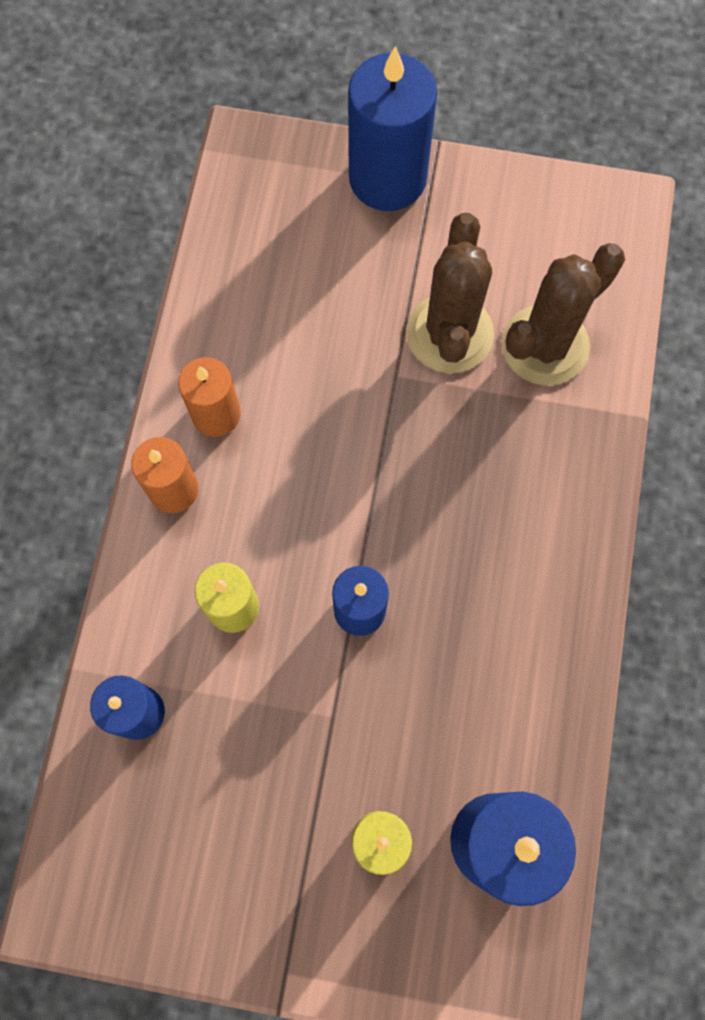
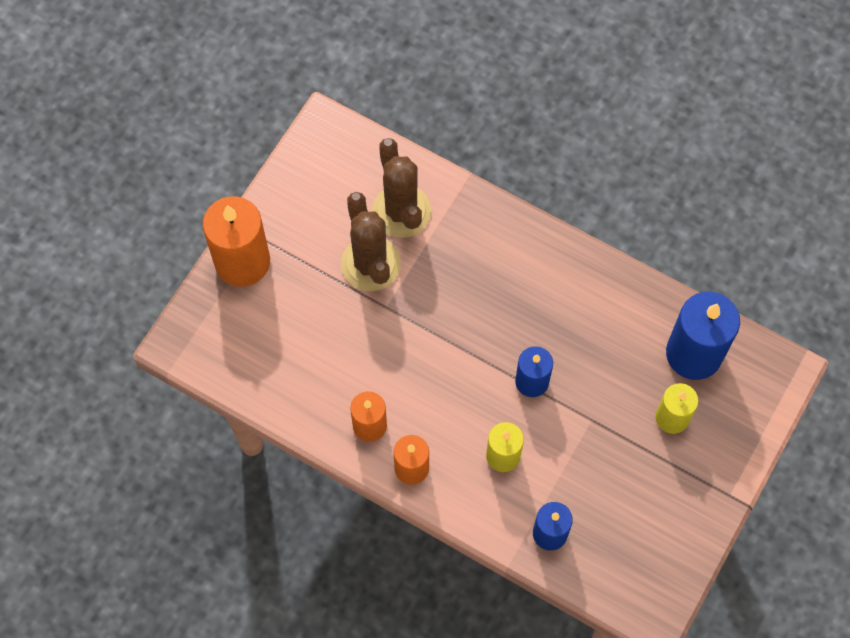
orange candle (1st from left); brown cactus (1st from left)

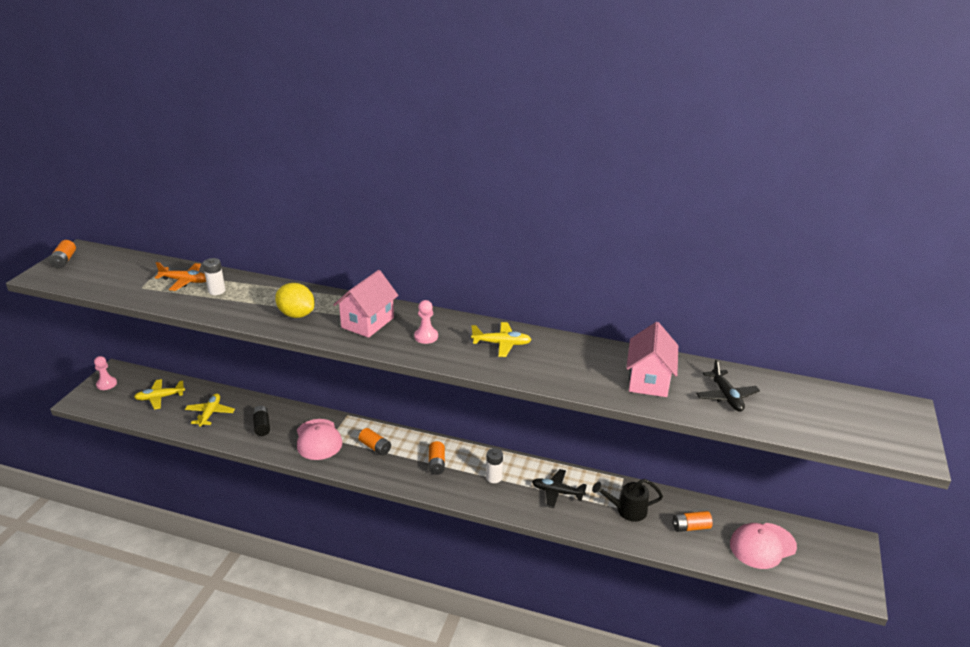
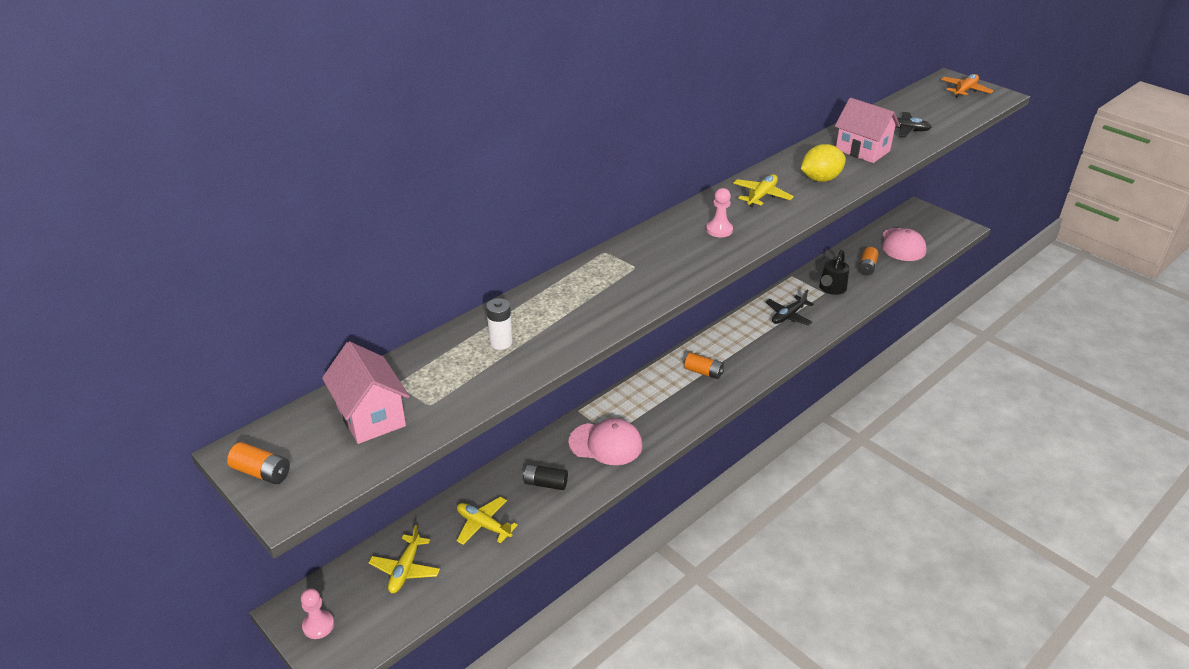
orange plane; yellow lemon; pink house (1st from left); orange battery (2nd from left in the first image); white battery (2nd from left in the first image)

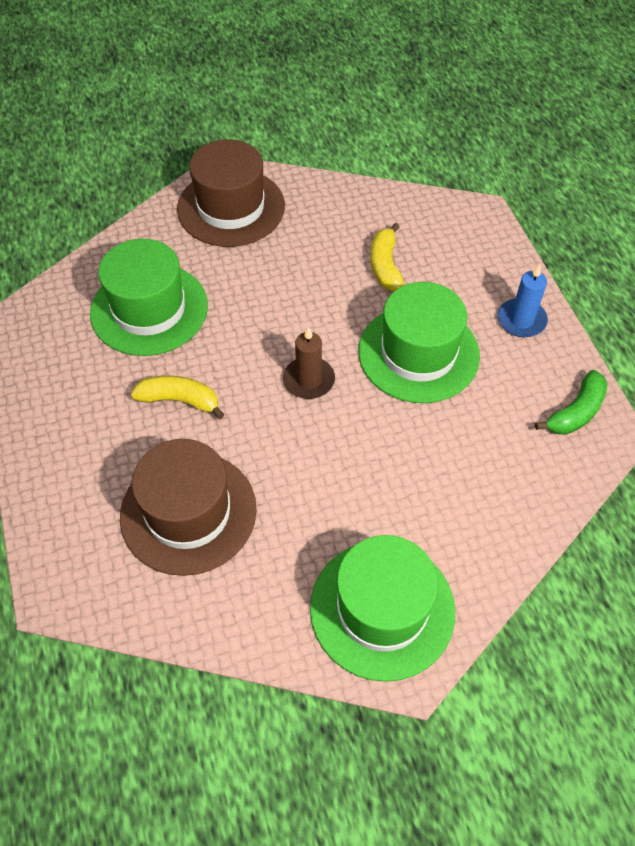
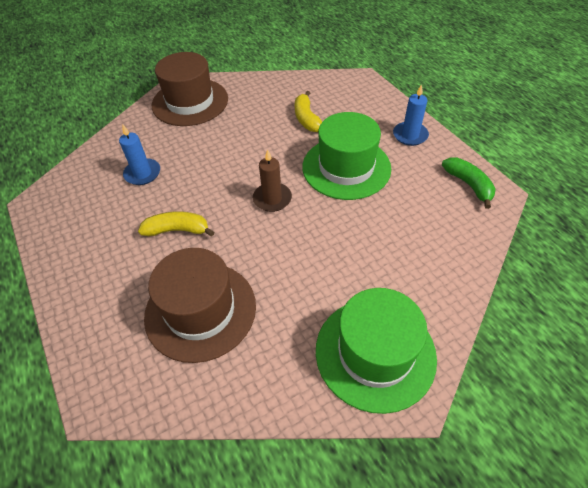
blue candle (1st from left); green banana

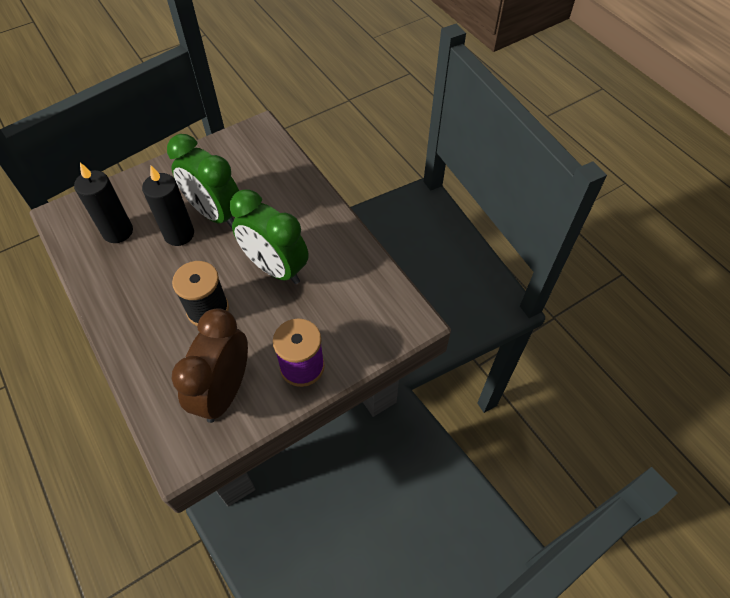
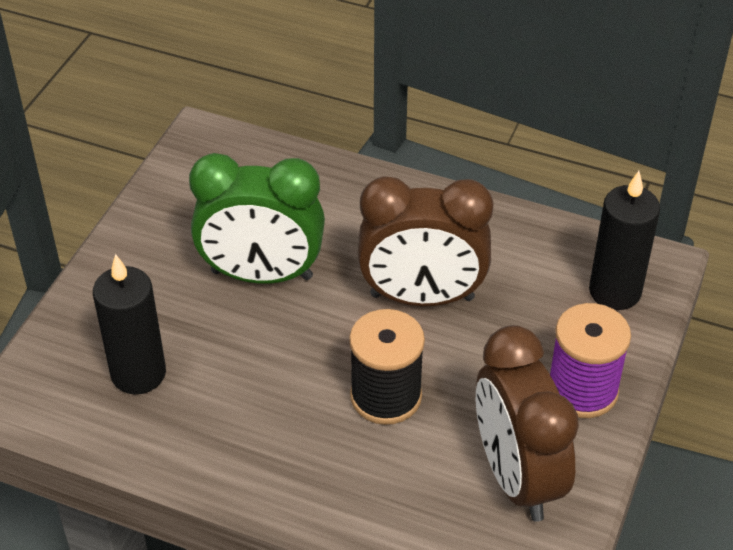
black candle (2nd from left); brown clock (1st from left)

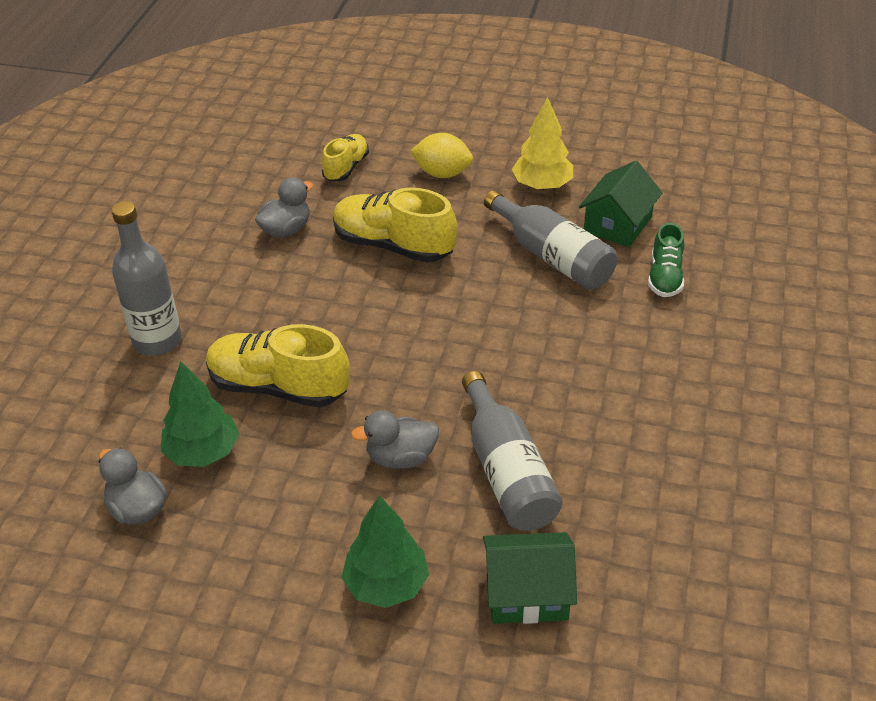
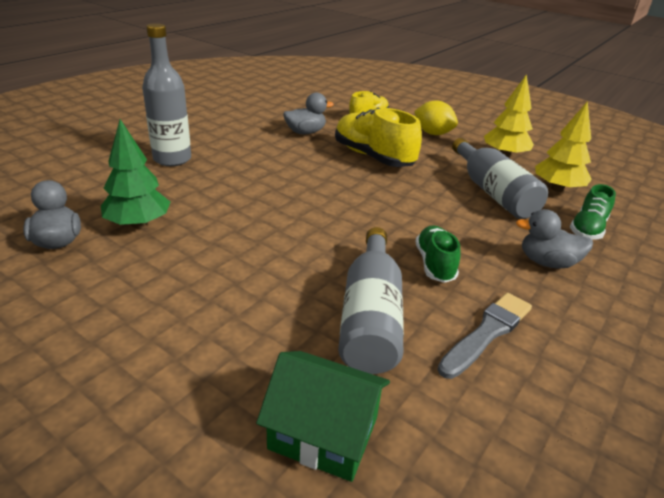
yellow shoe (1st from left in the first image); green tree (2nd from left in the first image); grey duck (3rd from left); yellow tree (2nd from left); green shoe (1st from left); grey brush

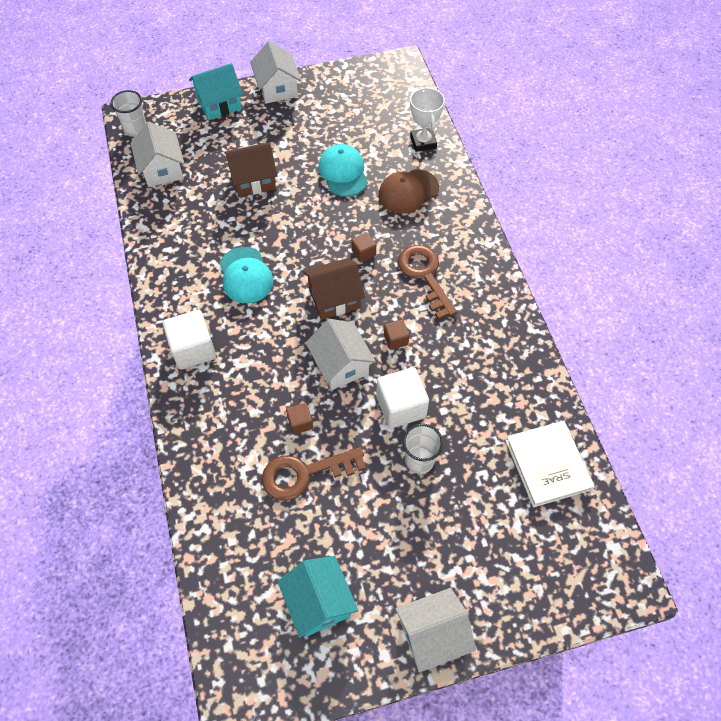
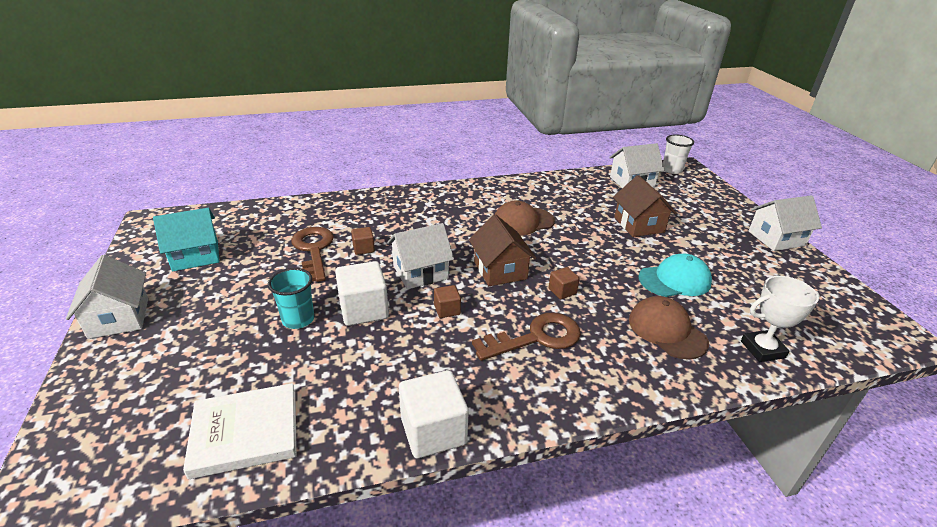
white cube (2nd from left); turquoise house (1st from left in the first image); brown cap (1st from left); turquoise cup

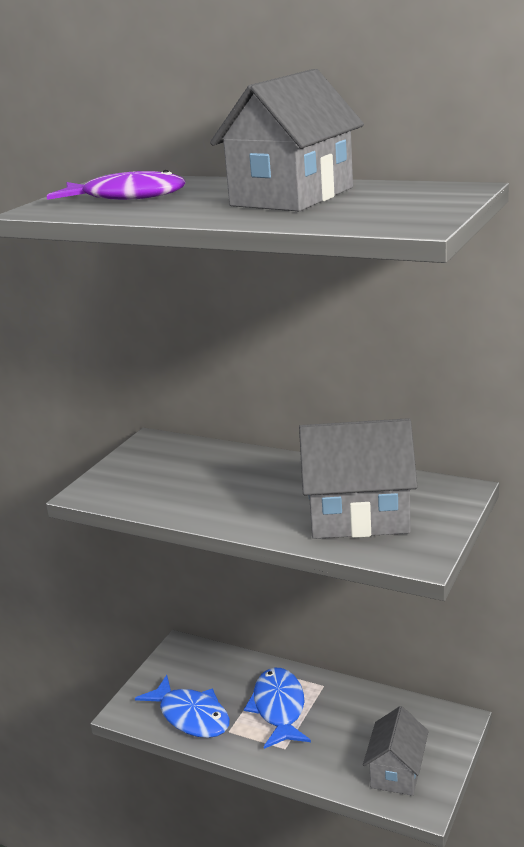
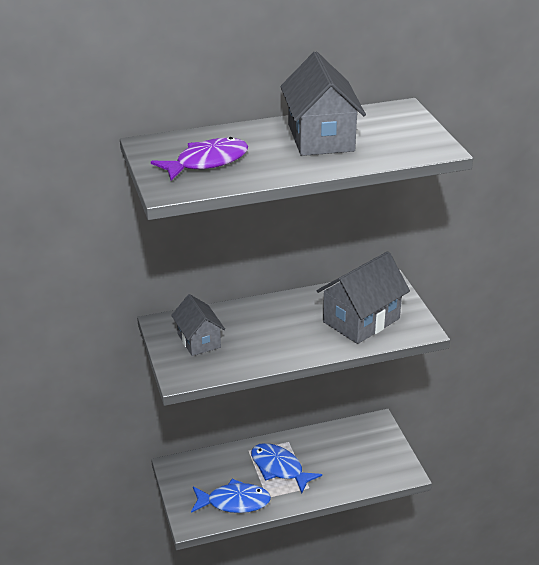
grey house (1st from left)

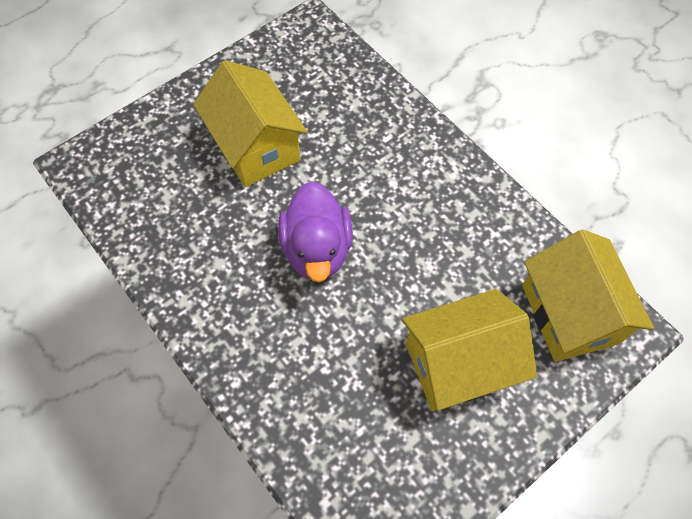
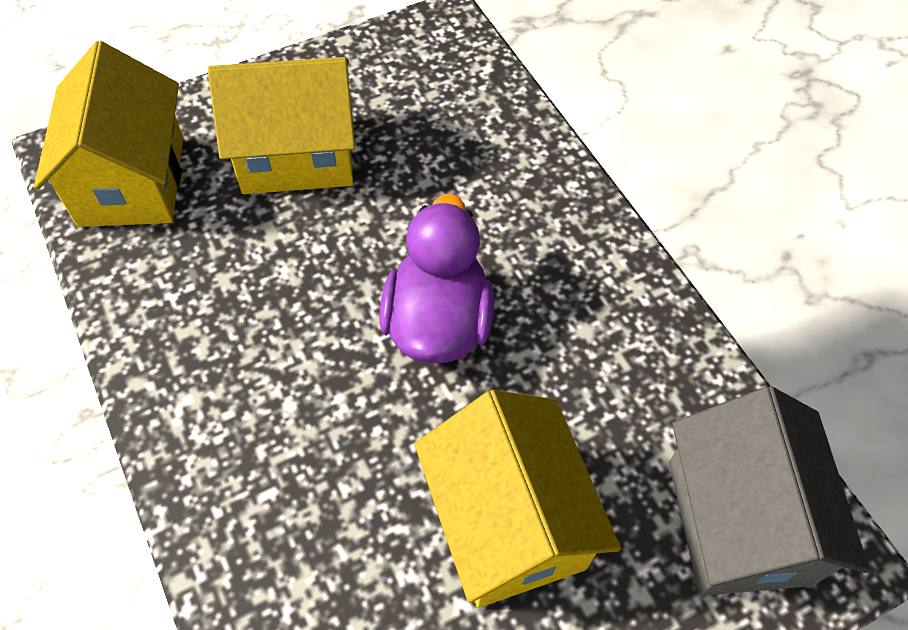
grey house

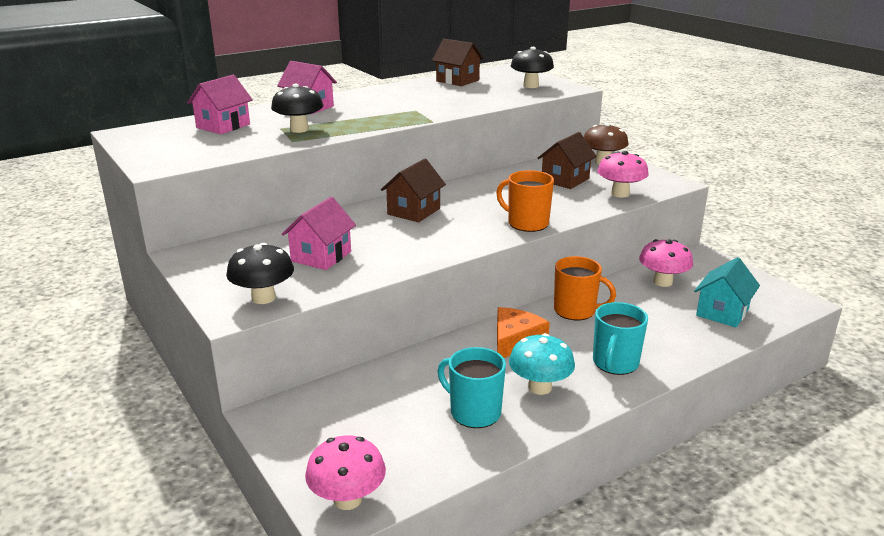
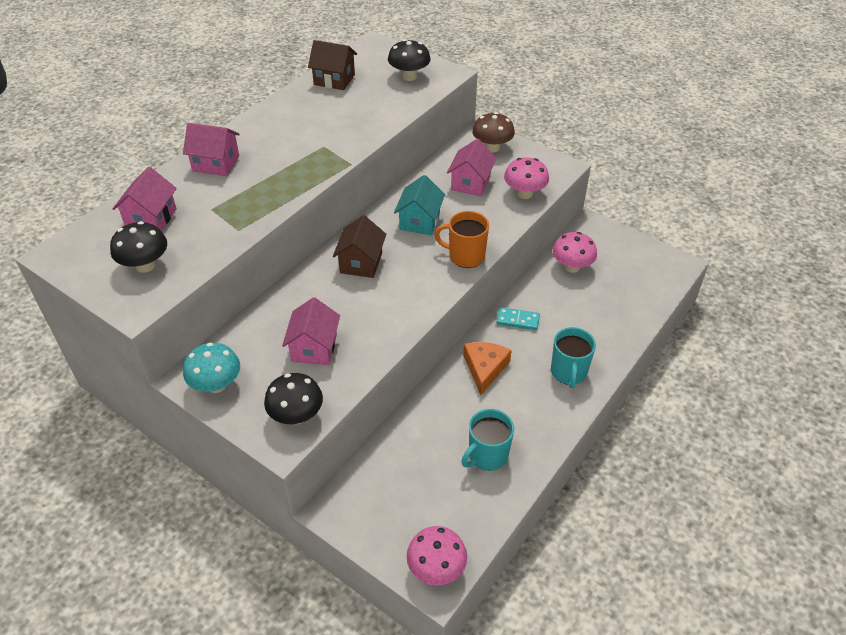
black mushroom (1st from left); turquoise mug (1st from left); turquoise mushroom; pink house (4th from left); turquoise domino; turquoise house

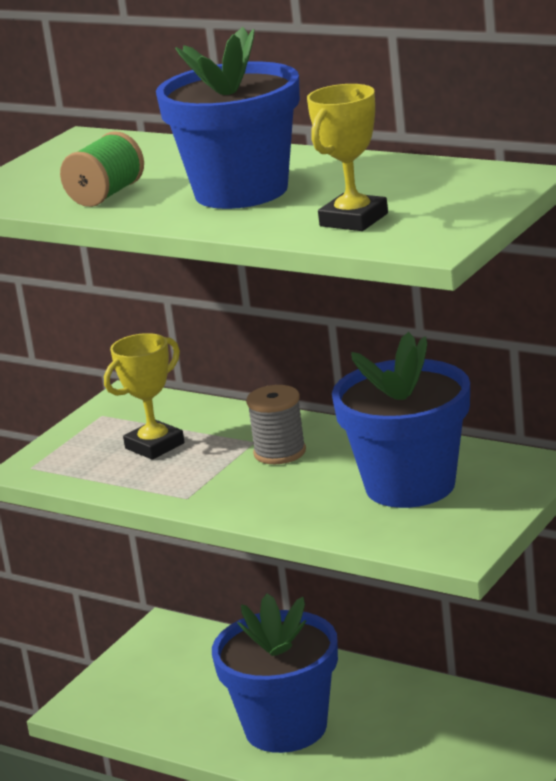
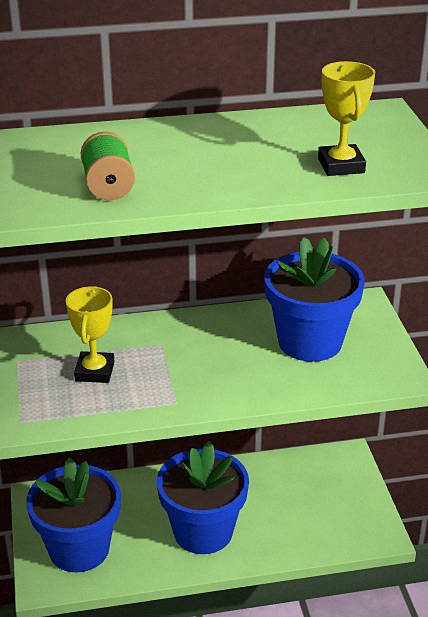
blue flower pot (1st from left); grey spool

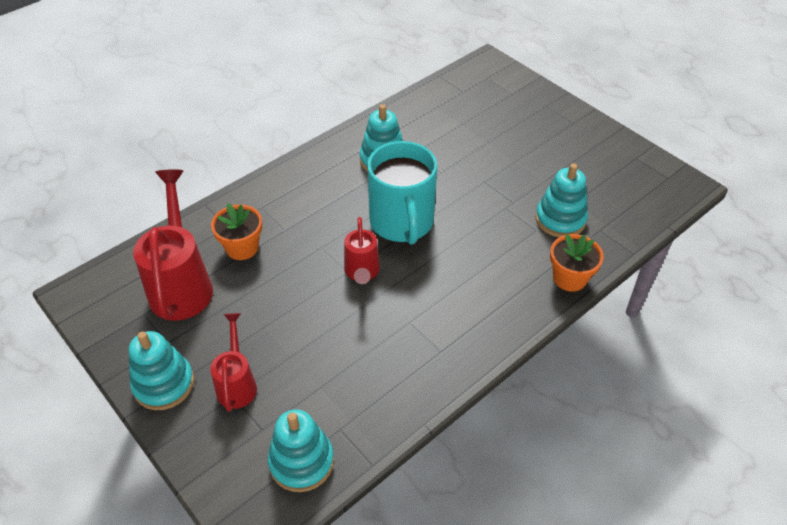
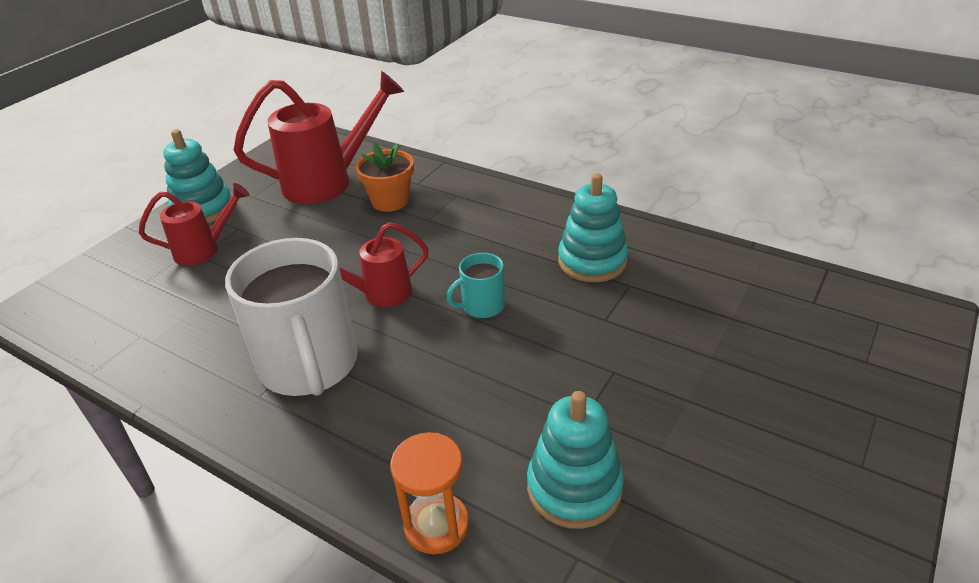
turquoise stacking toy (2nd from left in the first image); turquoise mug; orange hourglass; white mug

